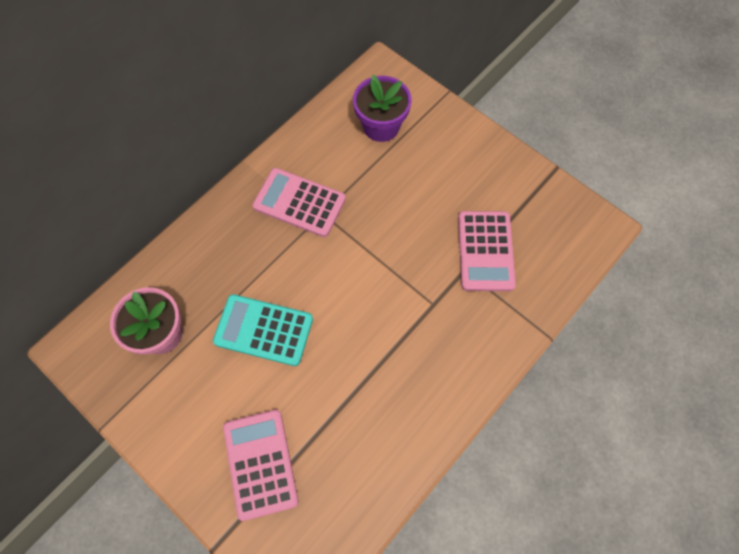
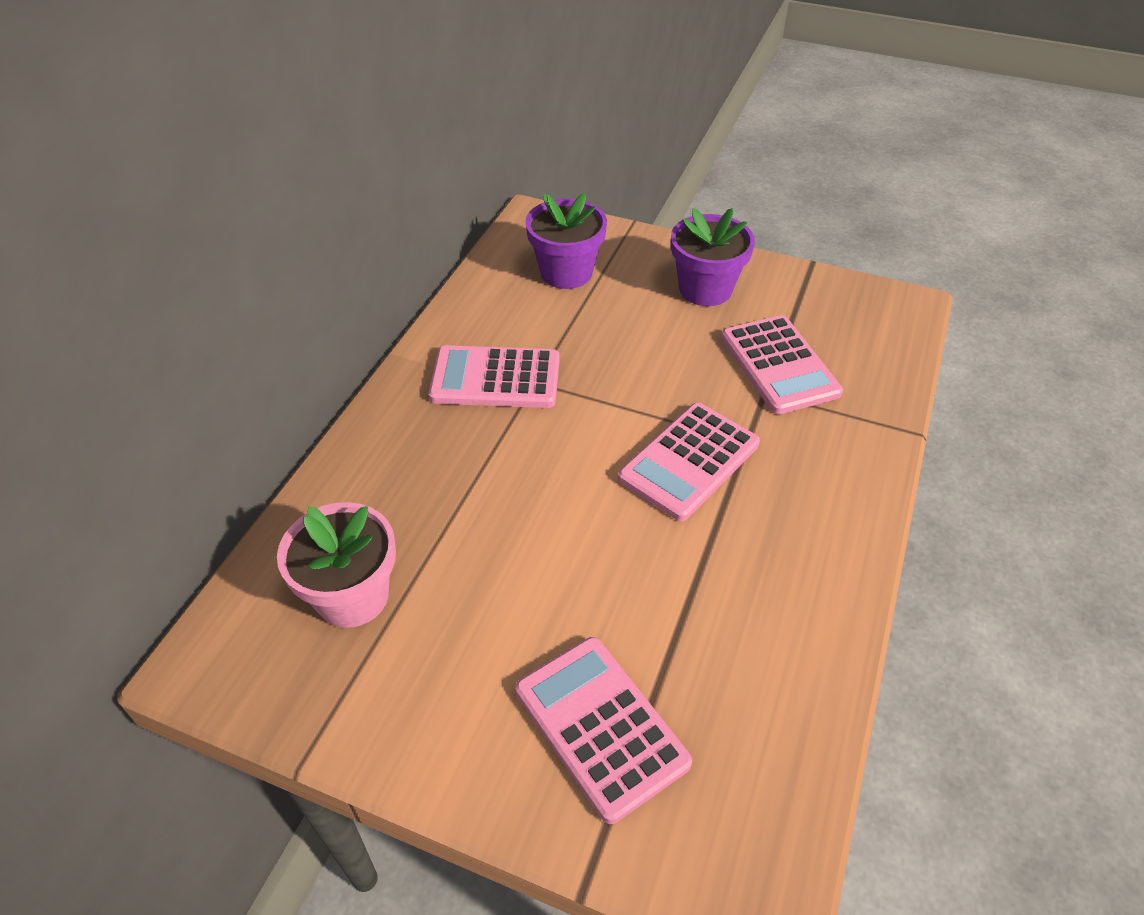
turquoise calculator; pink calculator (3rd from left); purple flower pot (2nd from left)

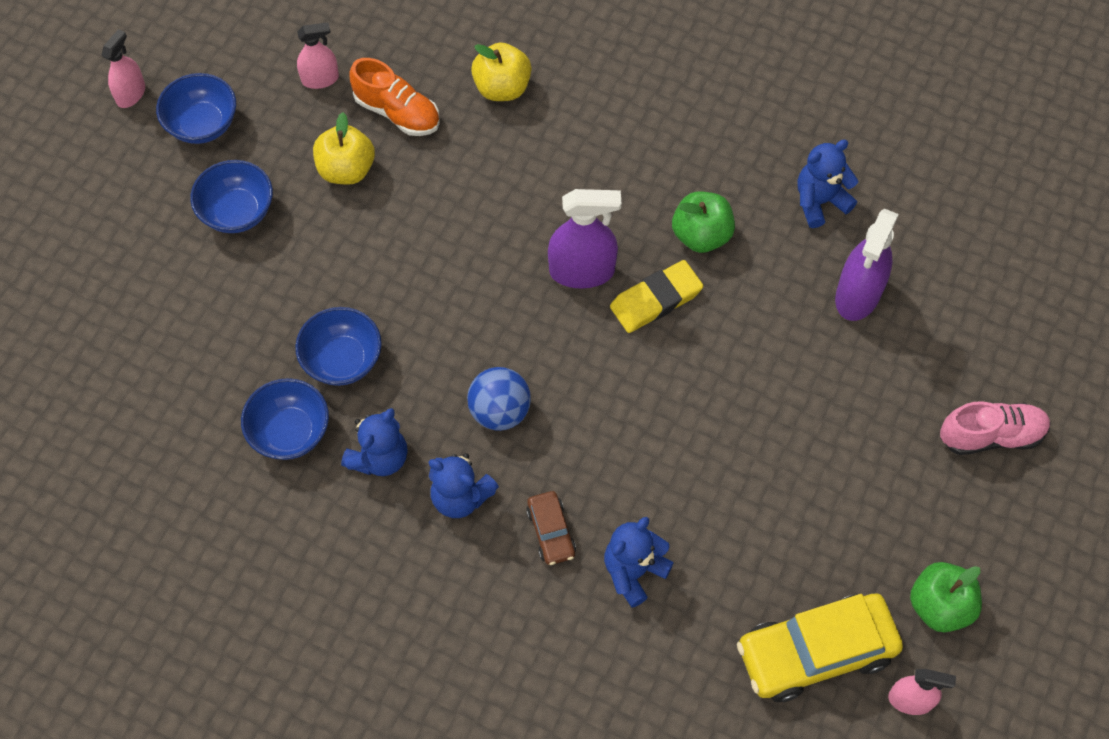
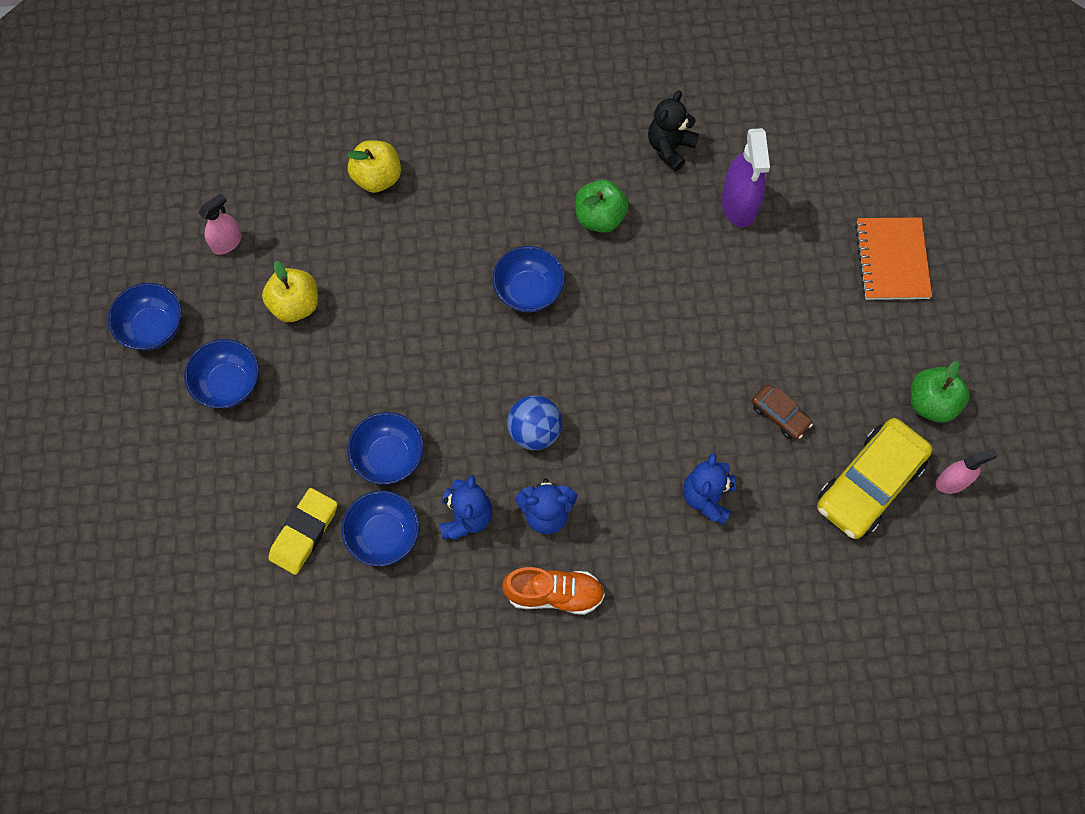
pink spray bottle (1st from left in the first image); orange shoe; brown car; blue bowl (5th from left); yellow eraser; black teddy bear; orange notebook

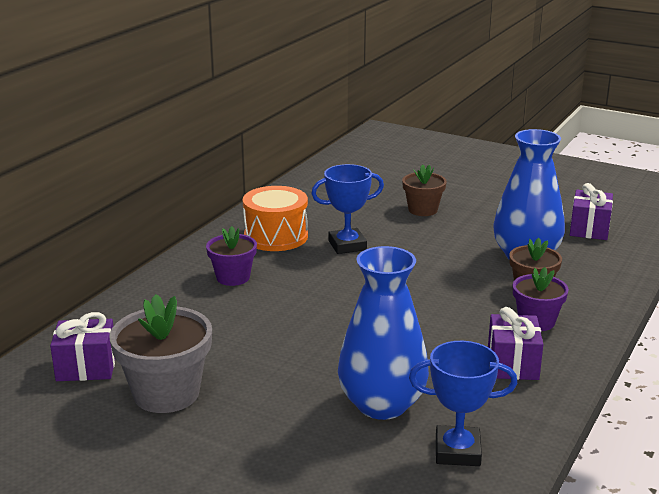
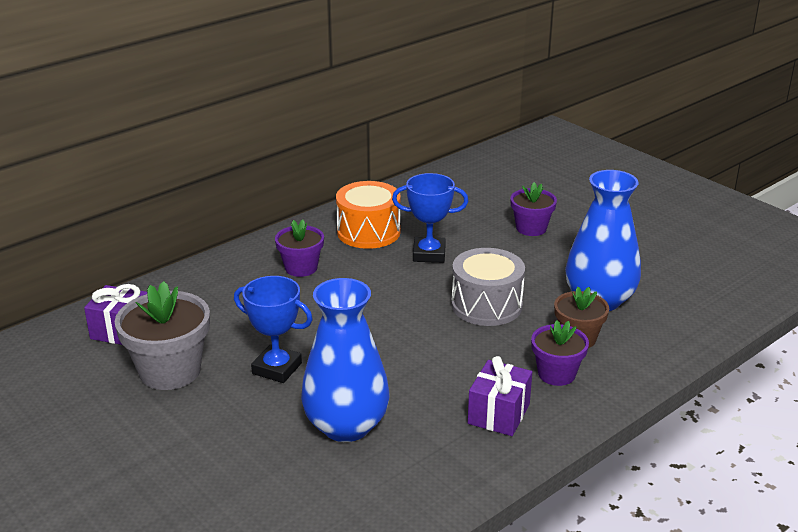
purple flower pot (2nd from left); blue trophy (1st from left); purple gift (3rd from left in the first image); grey drum

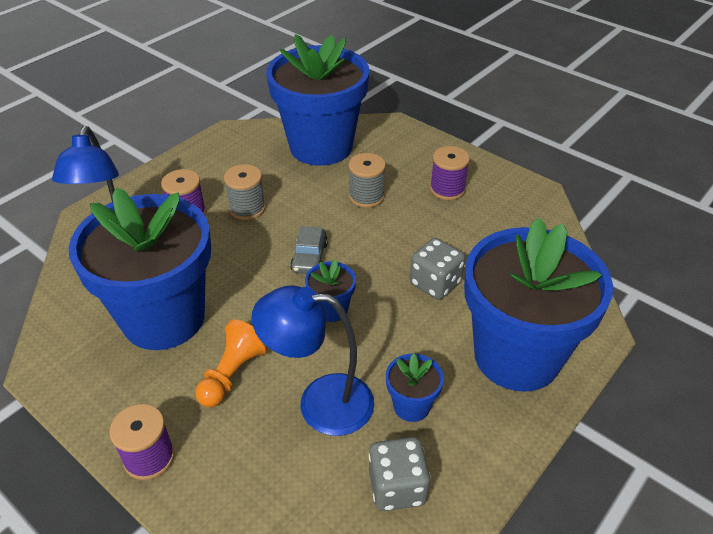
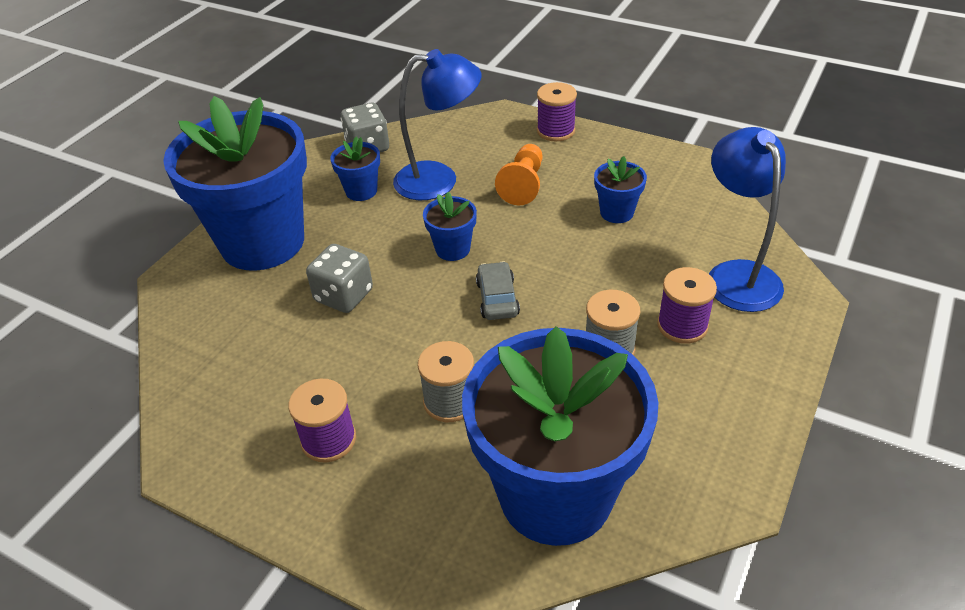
blue flower pot (5th from left)

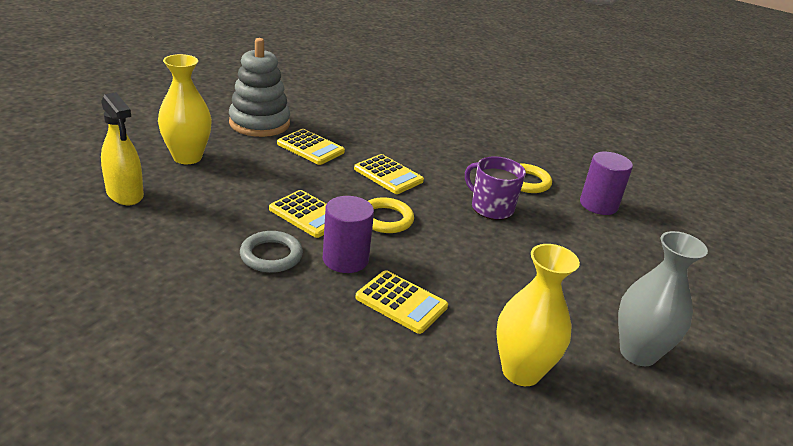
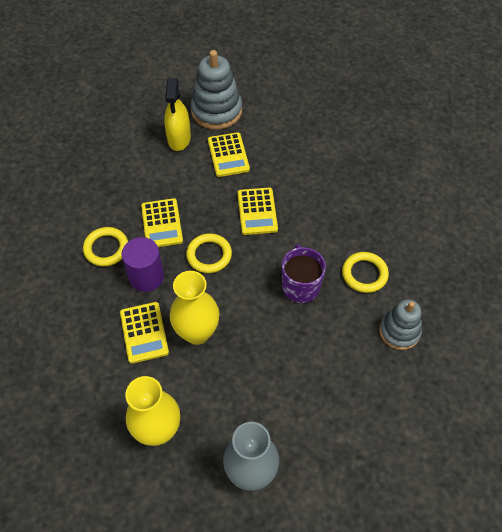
yellow spray bottle; yellow vase (2nd from left); yellow ring (1st from left); grey stacking toy (2nd from left)

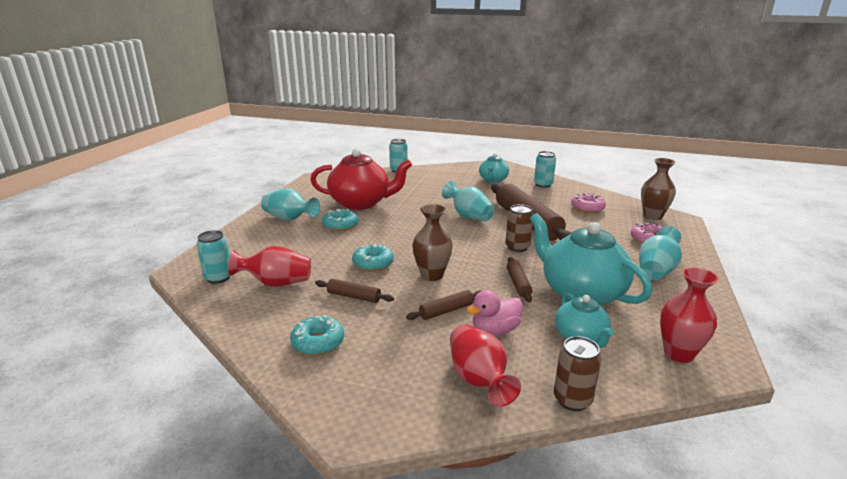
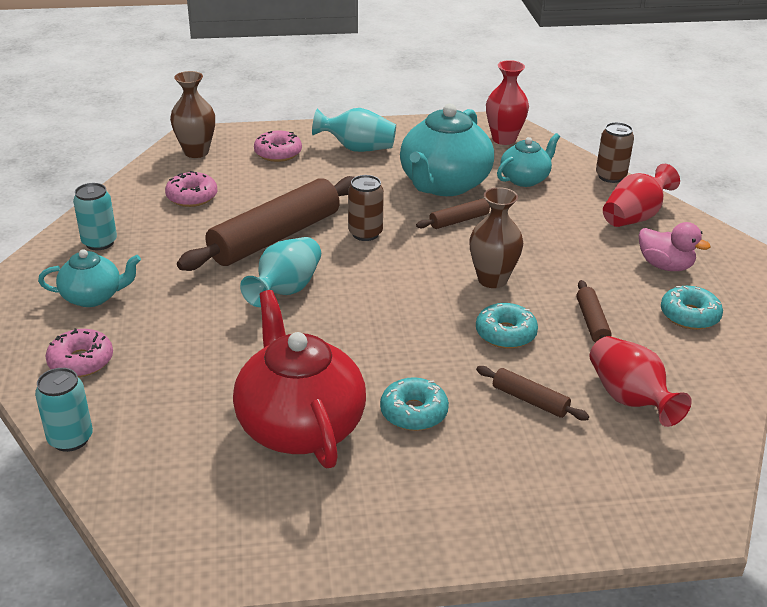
turquoise can (1st from left in the first image); turquoise vase (1st from left in the first image); brown rolling pin (3rd from left); pink duck; pink donut (1st from left)

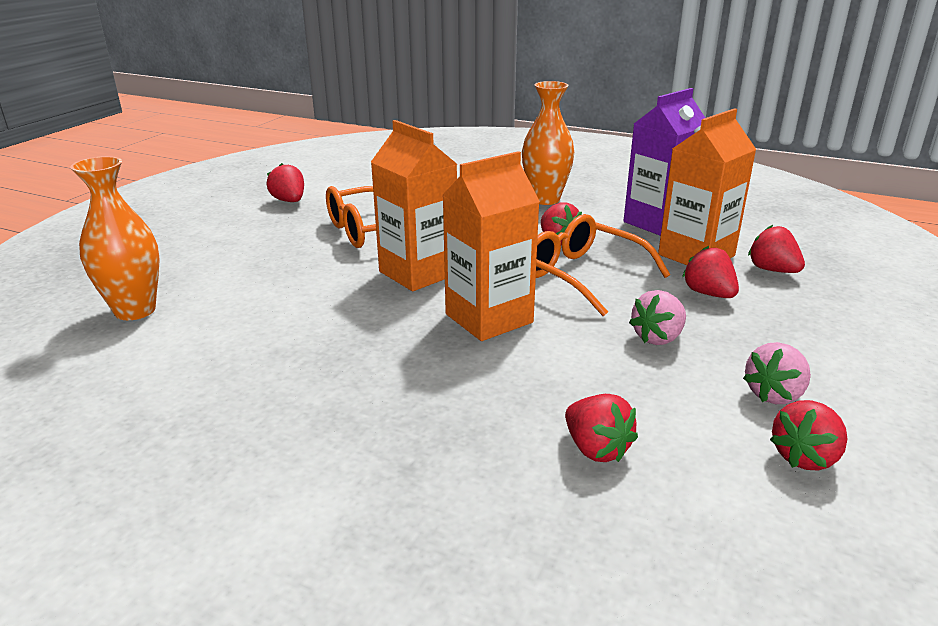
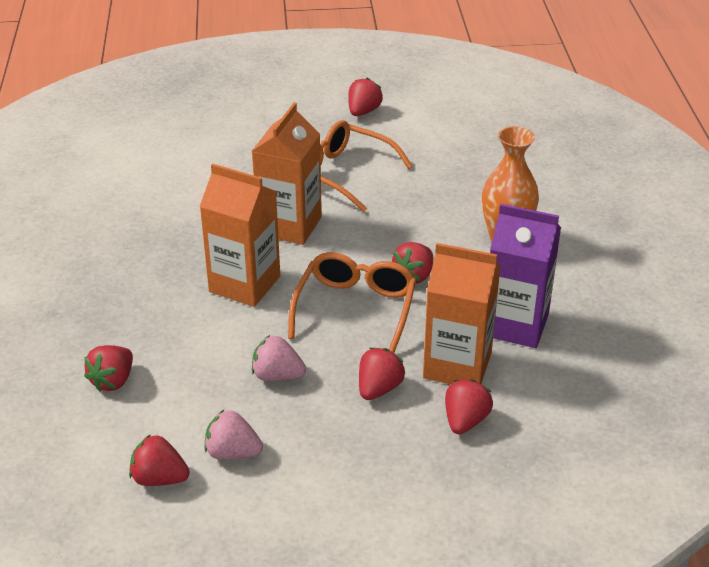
orange vase (1st from left in the first image)

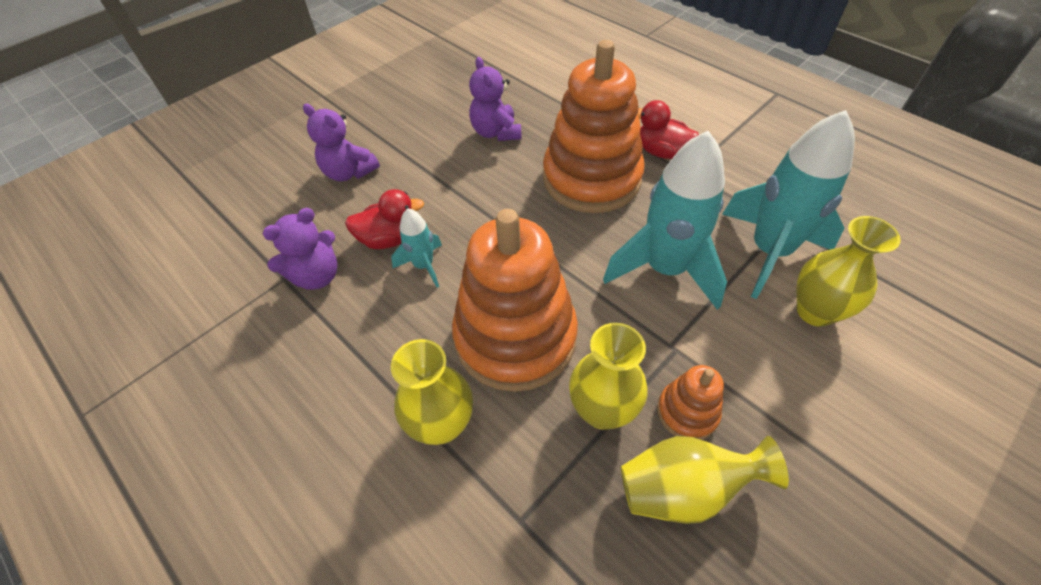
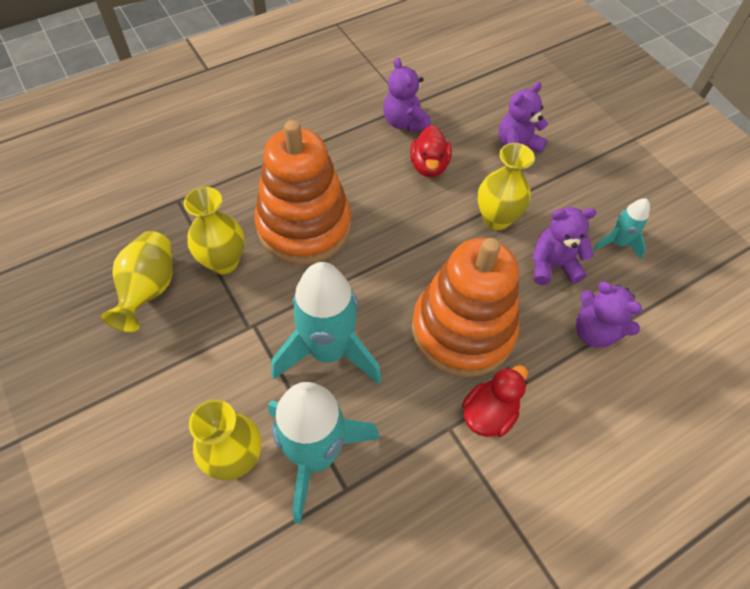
turquoise rocket (3rd from left); yellow vase (4th from left); orange stacking toy (3rd from left in the first image); purple teddy bear (4th from left)

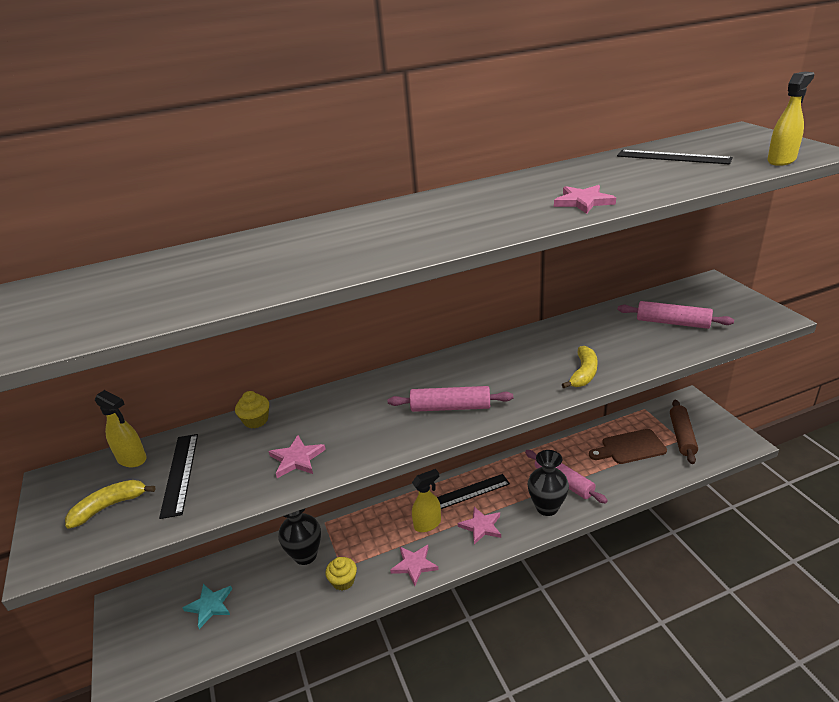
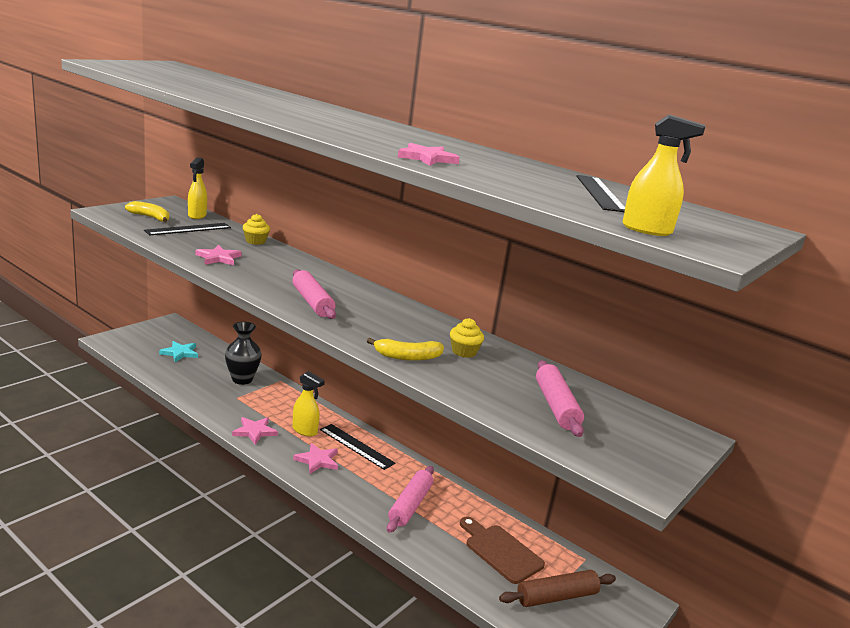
yellow cupcake (2nd from left); black vase (2nd from left in the first image)

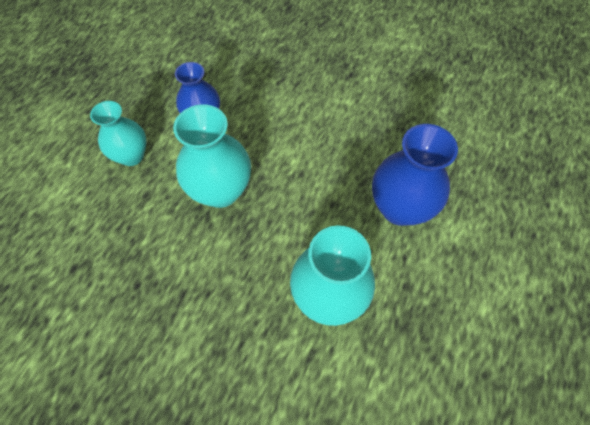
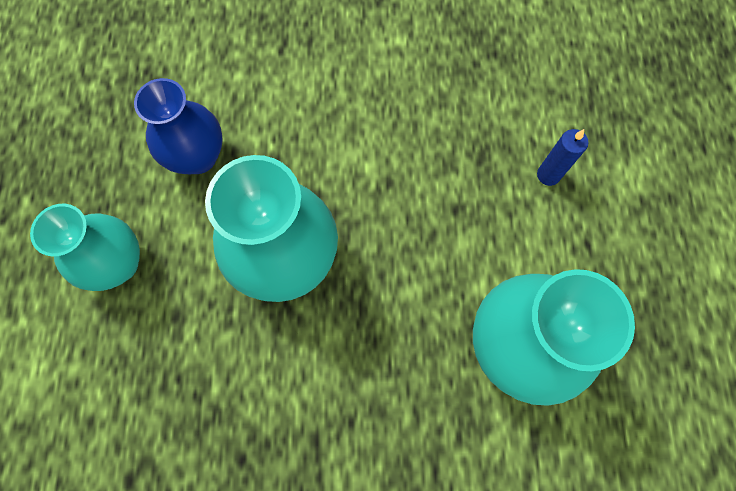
blue candle

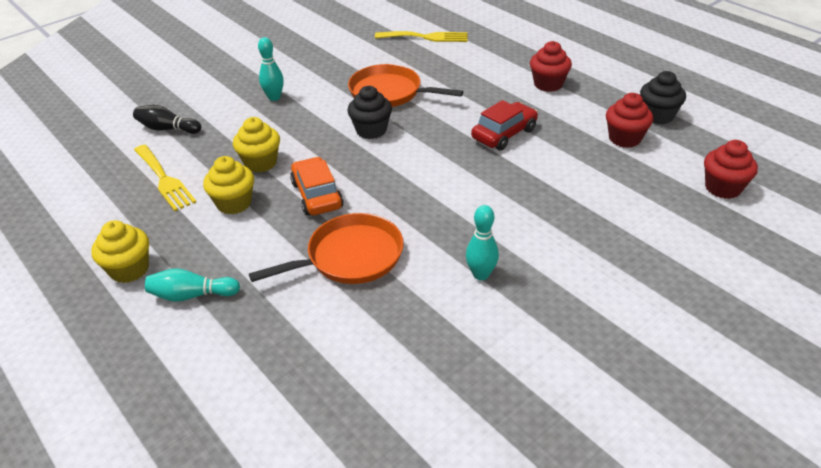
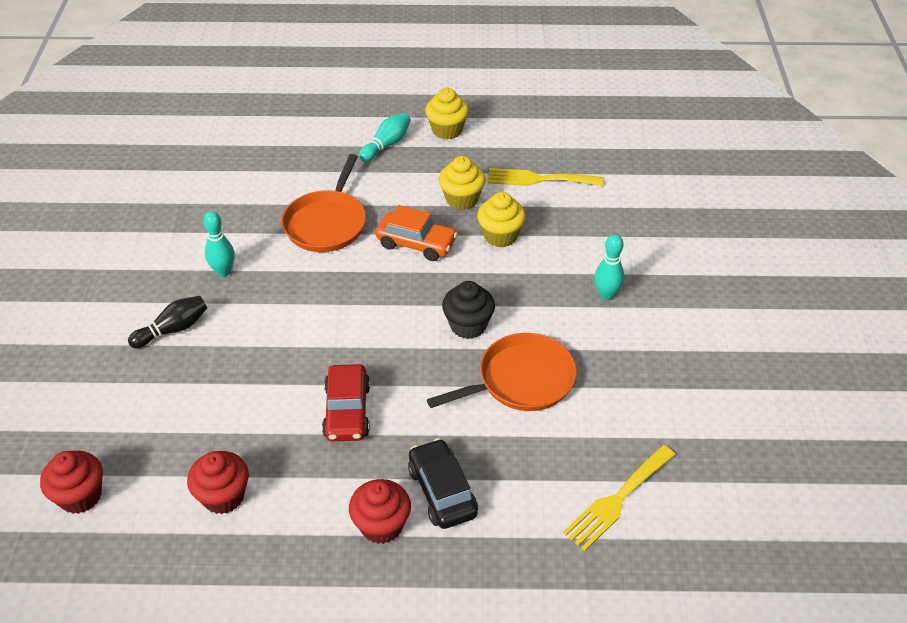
black bowling pin; black cupcake (2nd from left in the first image); black car

